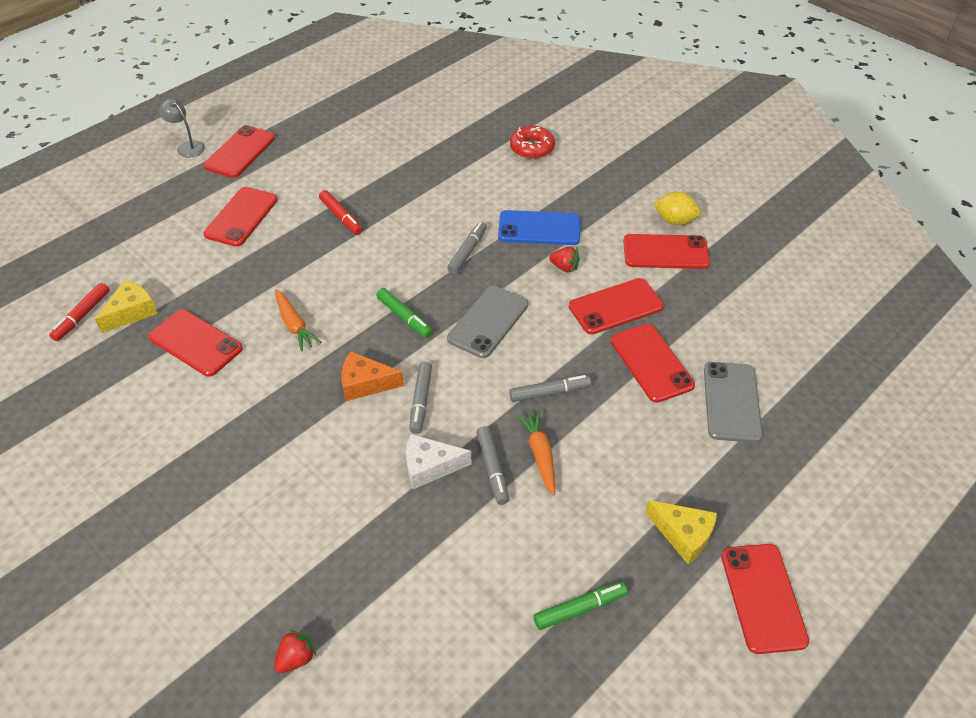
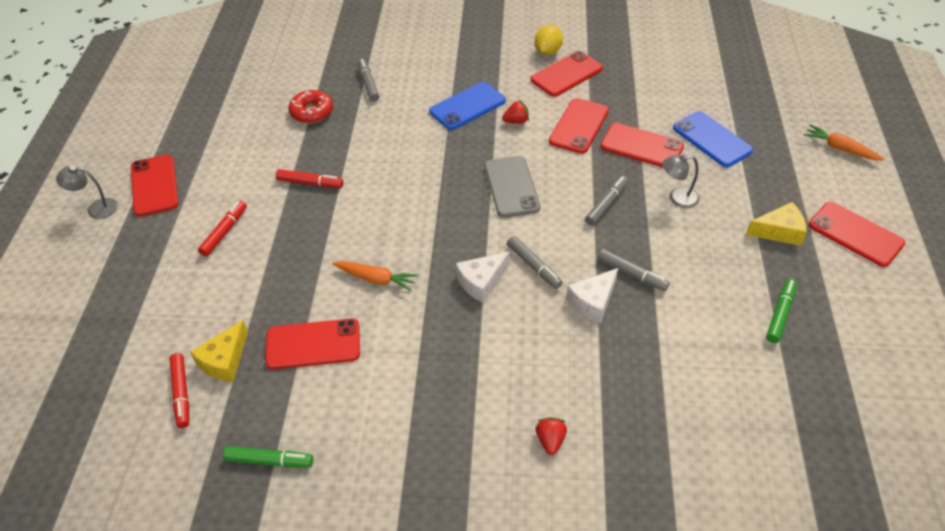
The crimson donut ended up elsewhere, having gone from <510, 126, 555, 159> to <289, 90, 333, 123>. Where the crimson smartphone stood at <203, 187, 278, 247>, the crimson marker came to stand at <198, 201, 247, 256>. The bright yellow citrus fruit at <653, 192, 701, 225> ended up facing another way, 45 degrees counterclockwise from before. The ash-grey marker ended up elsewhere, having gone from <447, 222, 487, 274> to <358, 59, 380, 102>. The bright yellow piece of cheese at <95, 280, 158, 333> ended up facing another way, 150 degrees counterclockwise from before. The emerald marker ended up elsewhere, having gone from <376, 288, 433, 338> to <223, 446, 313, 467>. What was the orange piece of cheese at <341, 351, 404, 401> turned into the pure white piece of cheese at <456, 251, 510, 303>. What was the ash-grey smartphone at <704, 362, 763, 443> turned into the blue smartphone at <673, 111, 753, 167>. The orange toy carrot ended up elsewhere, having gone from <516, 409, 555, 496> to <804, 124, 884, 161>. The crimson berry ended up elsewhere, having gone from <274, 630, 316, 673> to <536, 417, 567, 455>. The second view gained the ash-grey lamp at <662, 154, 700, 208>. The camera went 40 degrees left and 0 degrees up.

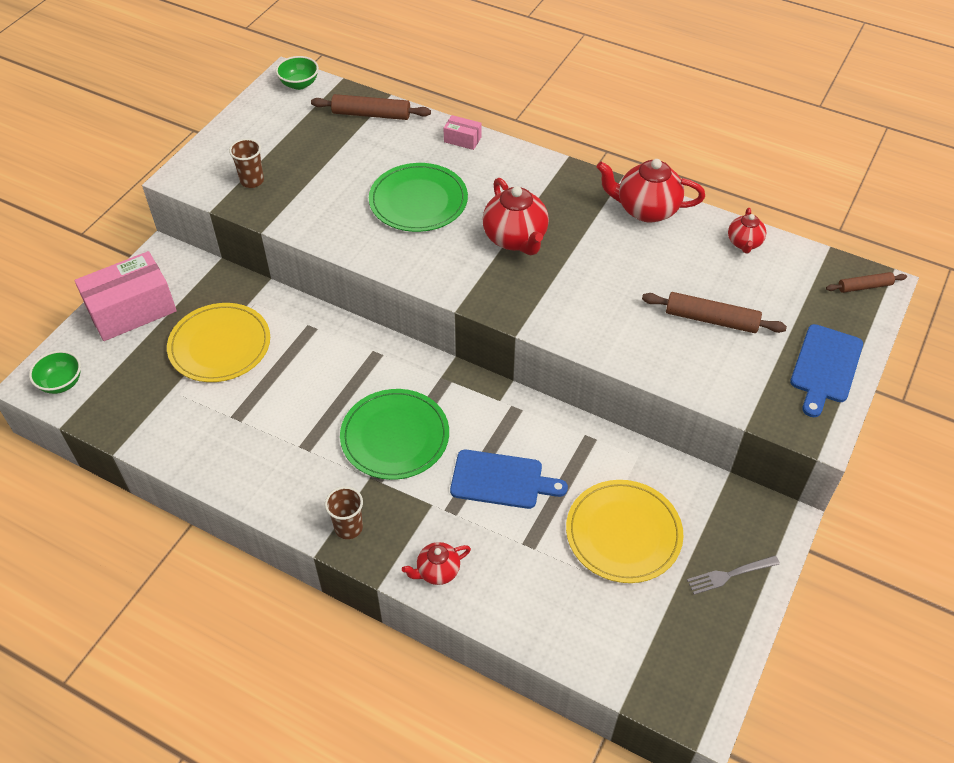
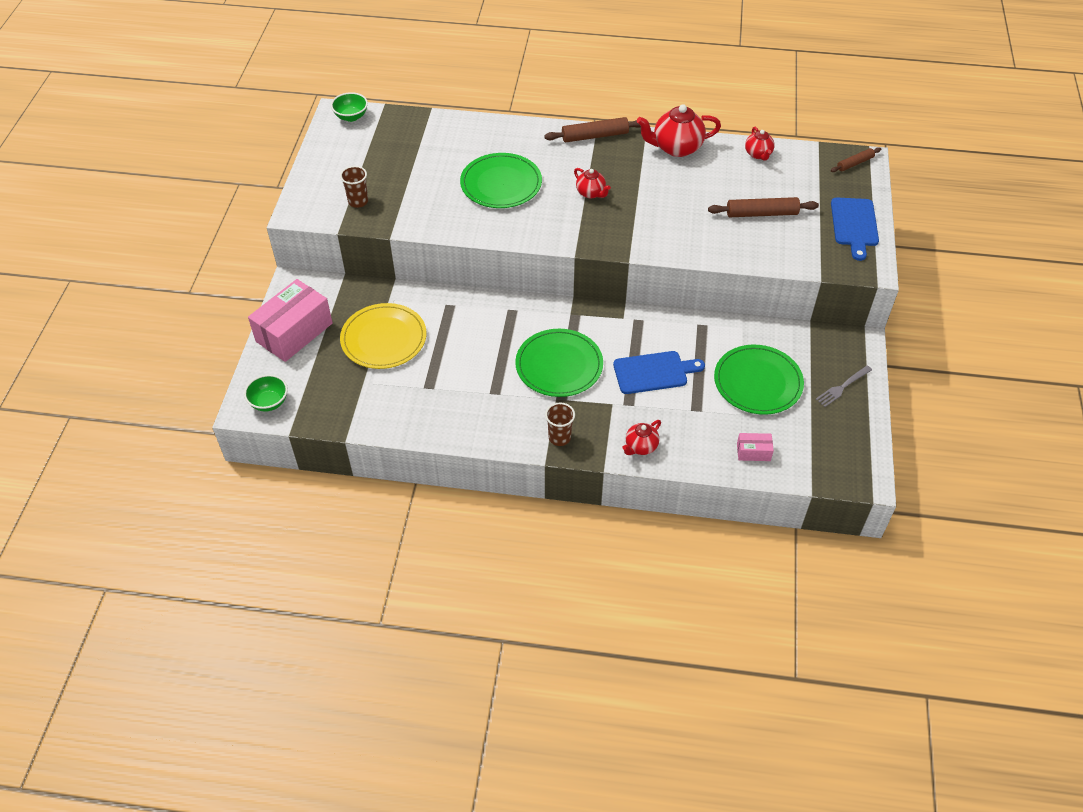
The dark brown dough roller ended up elsewhere, having gone from <311, 94, 431, 120> to <544, 117, 641, 142>. The rosy package ended up elsewhere, having gone from <444, 115, 482, 150> to <737, 433, 774, 461>. The size of the crimson tea pot at <483, 178, 549, 256> changed by a factor of 0.57. What was the bright yellow flat dish at <566, 480, 683, 583> turned into the emerald flat dish at <714, 345, 804, 415>. The camera went 20 degrees left and 0 degrees up.

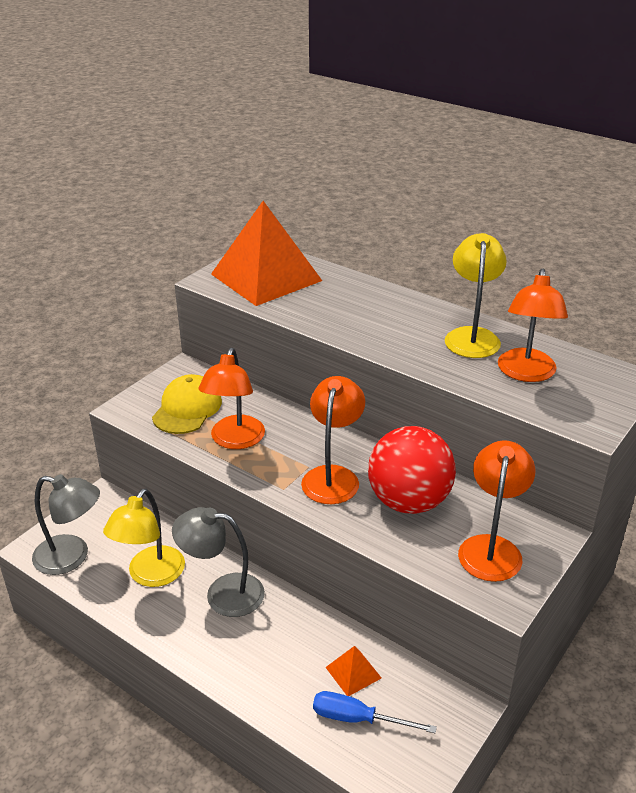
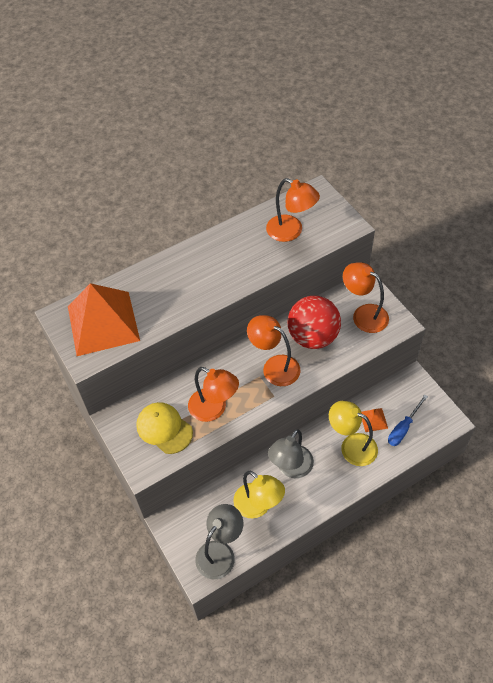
The bright yellow lamp ended up elsewhere, having gone from <445, 233, 507, 358> to <329, 401, 378, 466>. The camera went 65 degrees left and 20 degrees up.

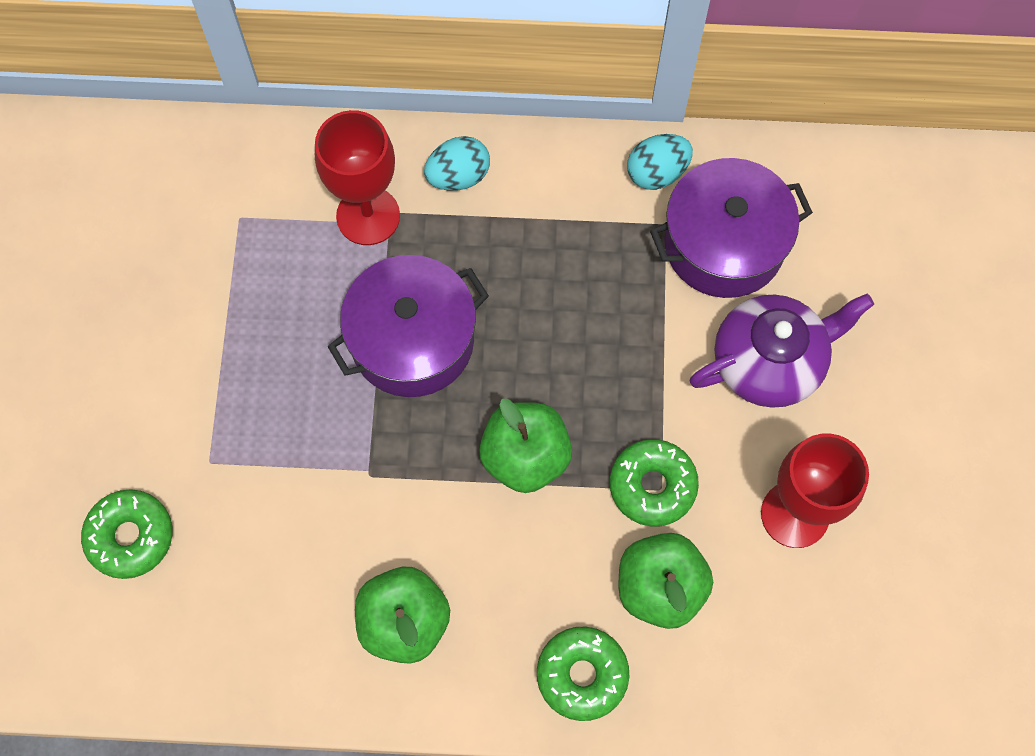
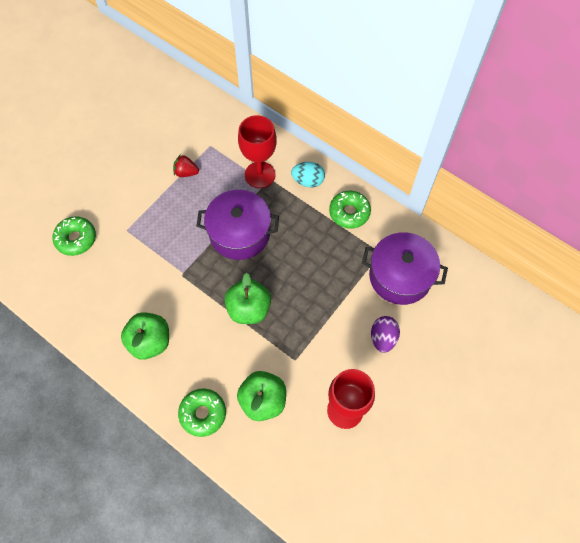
The second view lost the aqua egg at <627, 134, 693, 190>. Where the royal purple tea pot stood at <690, 294, 874, 408>, the royal purple egg came to stand at <371, 316, 400, 353>. The emerald donut ended up elsewhere, having gone from <610, 439, 699, 526> to <329, 190, 371, 229>. The second view gained the crimson berry at <173, 154, 199, 177>. The camera went 35 degrees right and 5 degrees down.

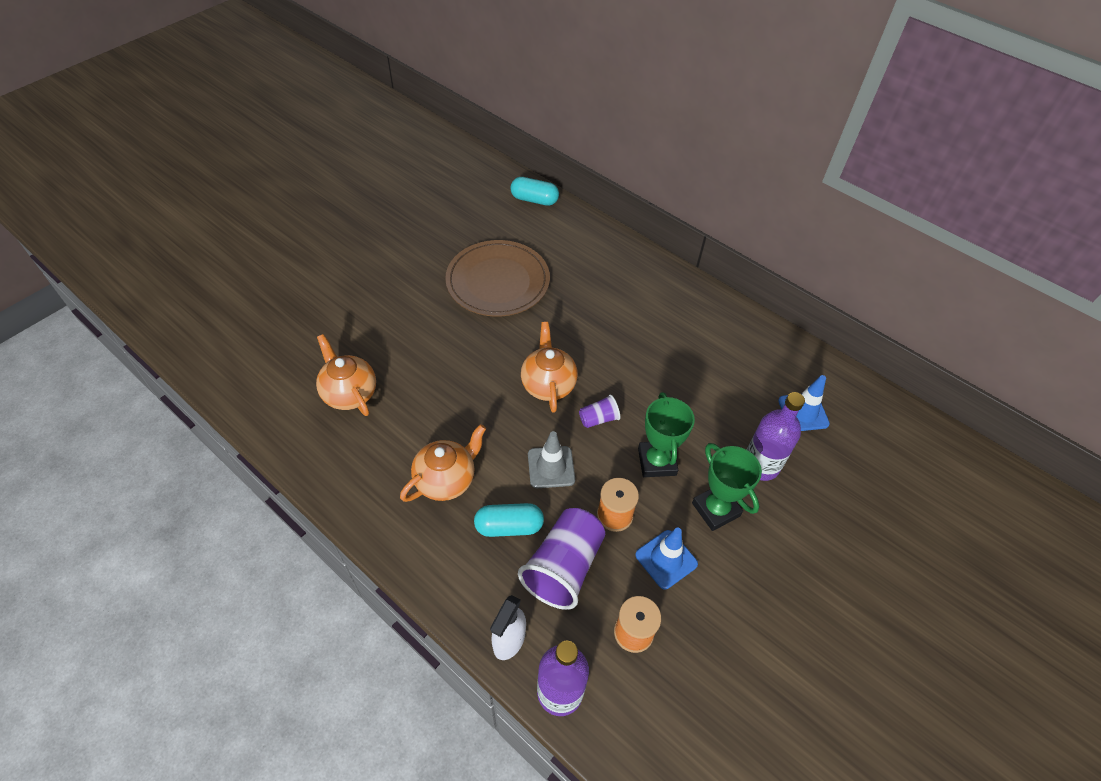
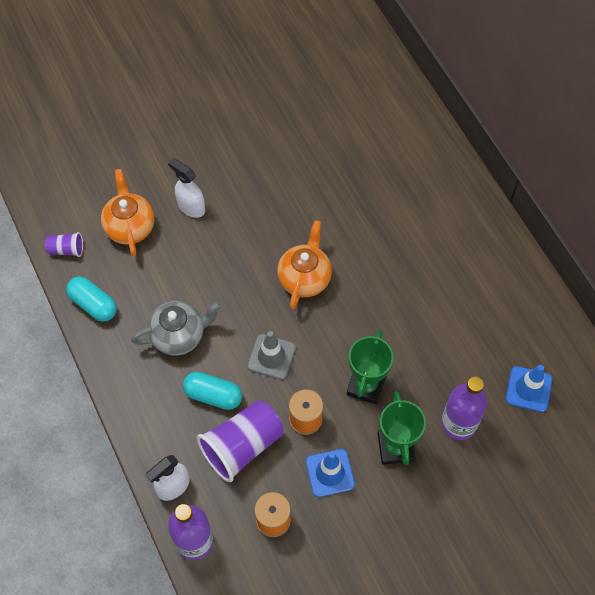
The aqua capsule ended up elsewhere, having gone from <510, 177, 559, 206> to <66, 276, 117, 322>. The second view lost the dark brown flat dish at <445, 240, 550, 317>. The royal purple tumbler ended up elsewhere, having gone from <579, 395, 620, 428> to <45, 232, 83, 257>. What was the orange tea pot at <400, 424, 486, 502> turned into the ash-grey tea pot at <131, 301, 222, 356>. The second view gained the pure white spray bottle at <168, 158, 205, 218>. The camera went 25 degrees right and 10 degrees up.

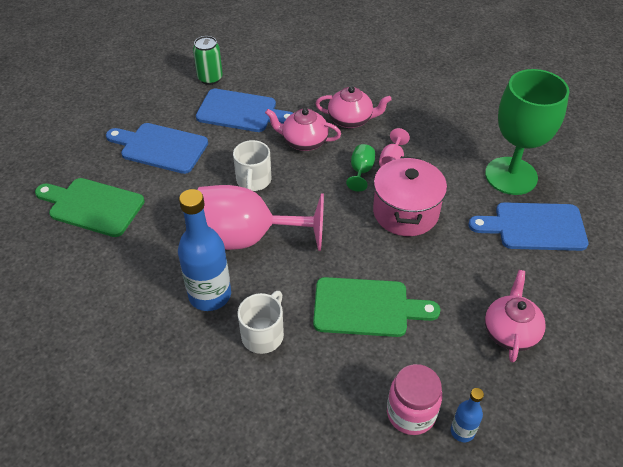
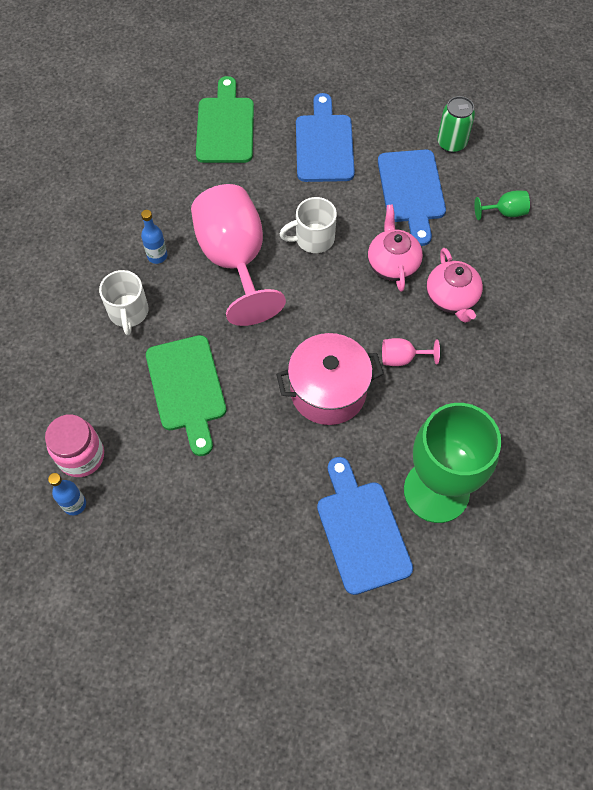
The emerald goblet ended up elsewhere, having gone from <346, 144, 375, 192> to <474, 191, 530, 220>. The size of the blue bottle at <178, 189, 231, 311> changed by a factor of 0.49. The second view lost the rosy tea pot at <485, 270, 546, 362>. The pure white mug at <238, 291, 284, 354> ended up facing another way, 75 degrees clockwise from before. The camera went 70 degrees right and 15 degrees up.

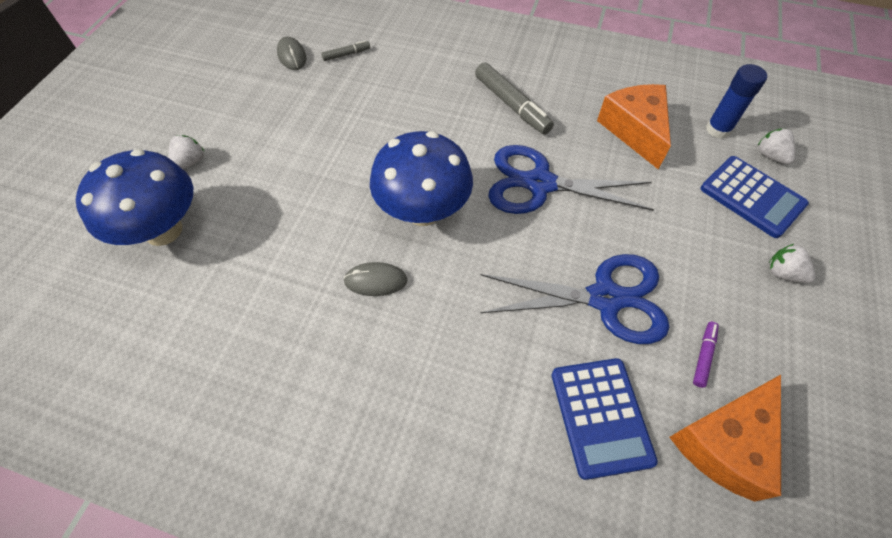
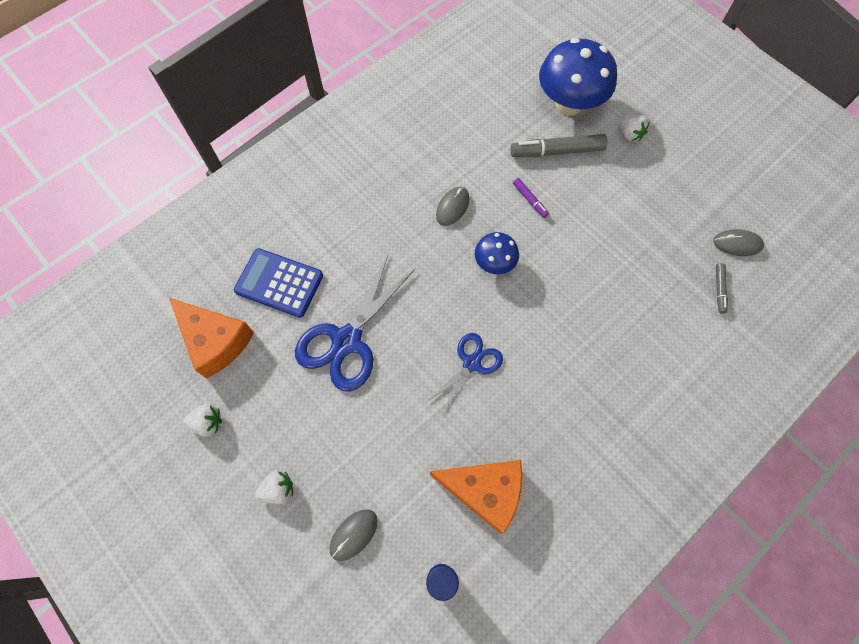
The ash-grey marker ended up elsewhere, having gone from <475, 62, 554, 134> to <510, 134, 608, 157>. The pure white berry ended up elsewhere, having gone from <758, 128, 795, 164> to <183, 404, 222, 436>. The size of the blue fungus at <370, 131, 473, 226> changed by a factor of 0.53. The size of the blue pair of scissors at <488, 145, 654, 214> changed by a factor of 0.59. Where the blue calculator stood at <701, 156, 809, 238>, the ash-grey mouse came to stand at <329, 509, 378, 561>. The royal purple marker ended up elsewhere, having gone from <693, 322, 719, 388> to <513, 178, 549, 218>. The orange piece of cheese at <669, 375, 781, 502> ended up facing another way, 150 degrees clockwise from before. The camera went 120 degrees right and 10 degrees up.

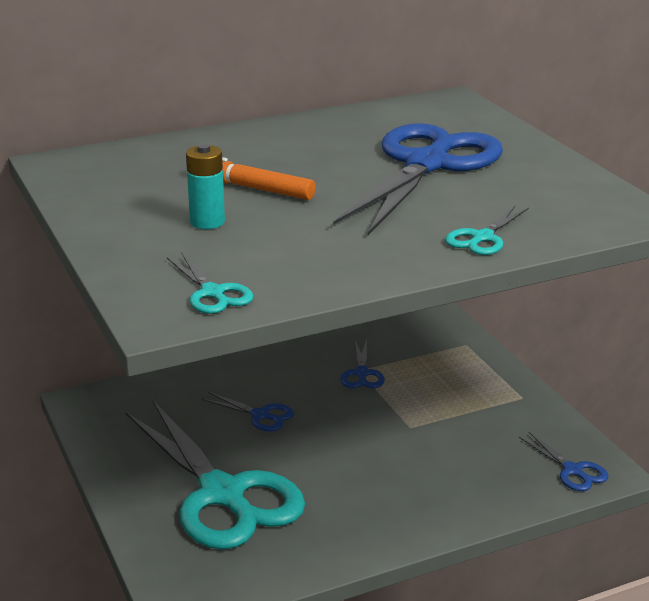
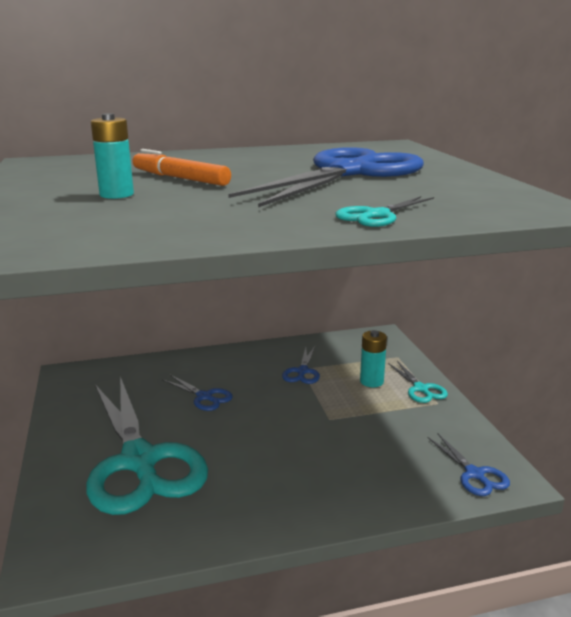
The aqua pair of scissors ended up elsewhere, having gone from <167, 252, 253, 314> to <388, 361, 448, 403>. The second view gained the aqua power cell at <360, 330, 387, 387>. The camera went 10 degrees right and 5 degrees down.

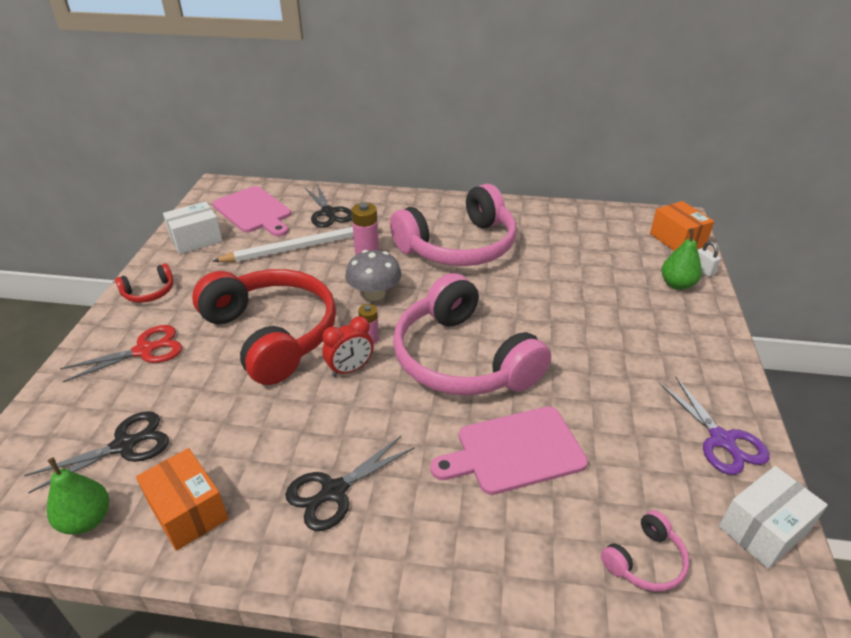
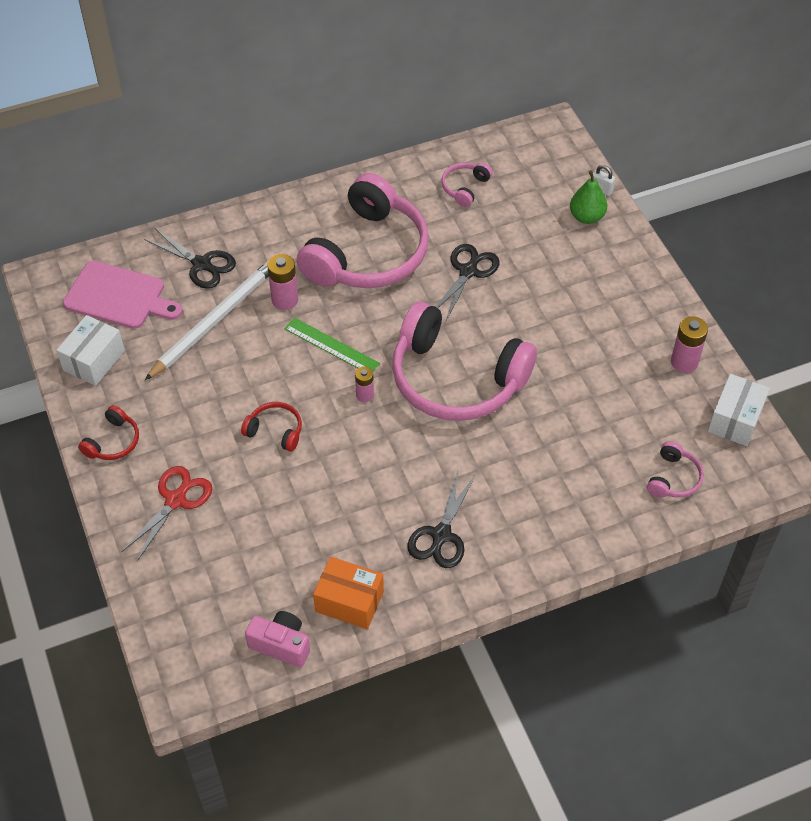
The second view lost the orange package at <650, 201, 714, 251>. Where the ash-grey fungus stood at <345, 250, 402, 301>, the emerald straightedge came to stand at <284, 318, 380, 371>. The size of the crimson headset at <192, 269, 336, 385> changed by a factor of 0.41. The second view lost the crimson alarm clock at <322, 316, 374, 377>. Where the royal purple pair of scissors stood at <659, 377, 770, 475>, the rosy power cell came to stand at <671, 316, 708, 373>. The second view lost the rosy chopping board at <430, 406, 588, 495>. The jet-black pair of scissors ended up elsewhere, having gone from <24, 411, 169, 493> to <436, 244, 500, 321>. Where the emerald pear stood at <47, 457, 109, 535>, the rosy camera came to stand at <245, 611, 310, 668>. The second view gained the rosy headset at <441, 162, 493, 207>. The camera went 30 degrees left and 15 degrees up.

